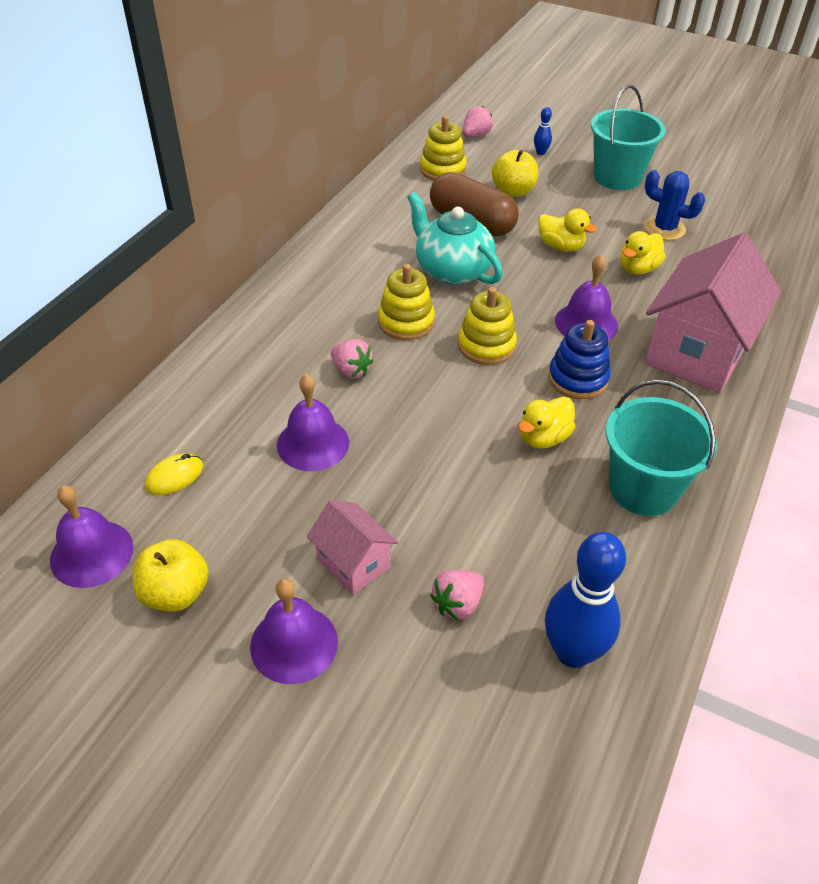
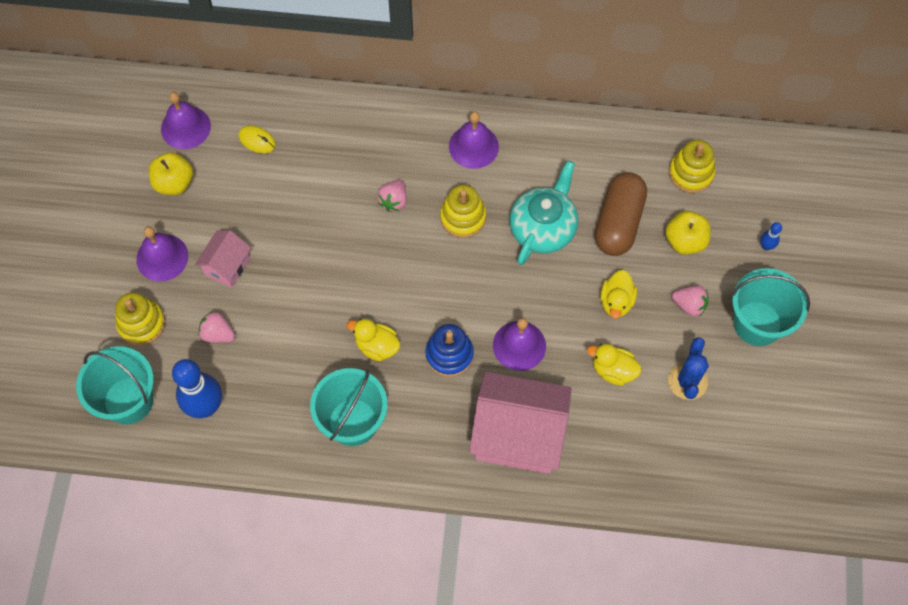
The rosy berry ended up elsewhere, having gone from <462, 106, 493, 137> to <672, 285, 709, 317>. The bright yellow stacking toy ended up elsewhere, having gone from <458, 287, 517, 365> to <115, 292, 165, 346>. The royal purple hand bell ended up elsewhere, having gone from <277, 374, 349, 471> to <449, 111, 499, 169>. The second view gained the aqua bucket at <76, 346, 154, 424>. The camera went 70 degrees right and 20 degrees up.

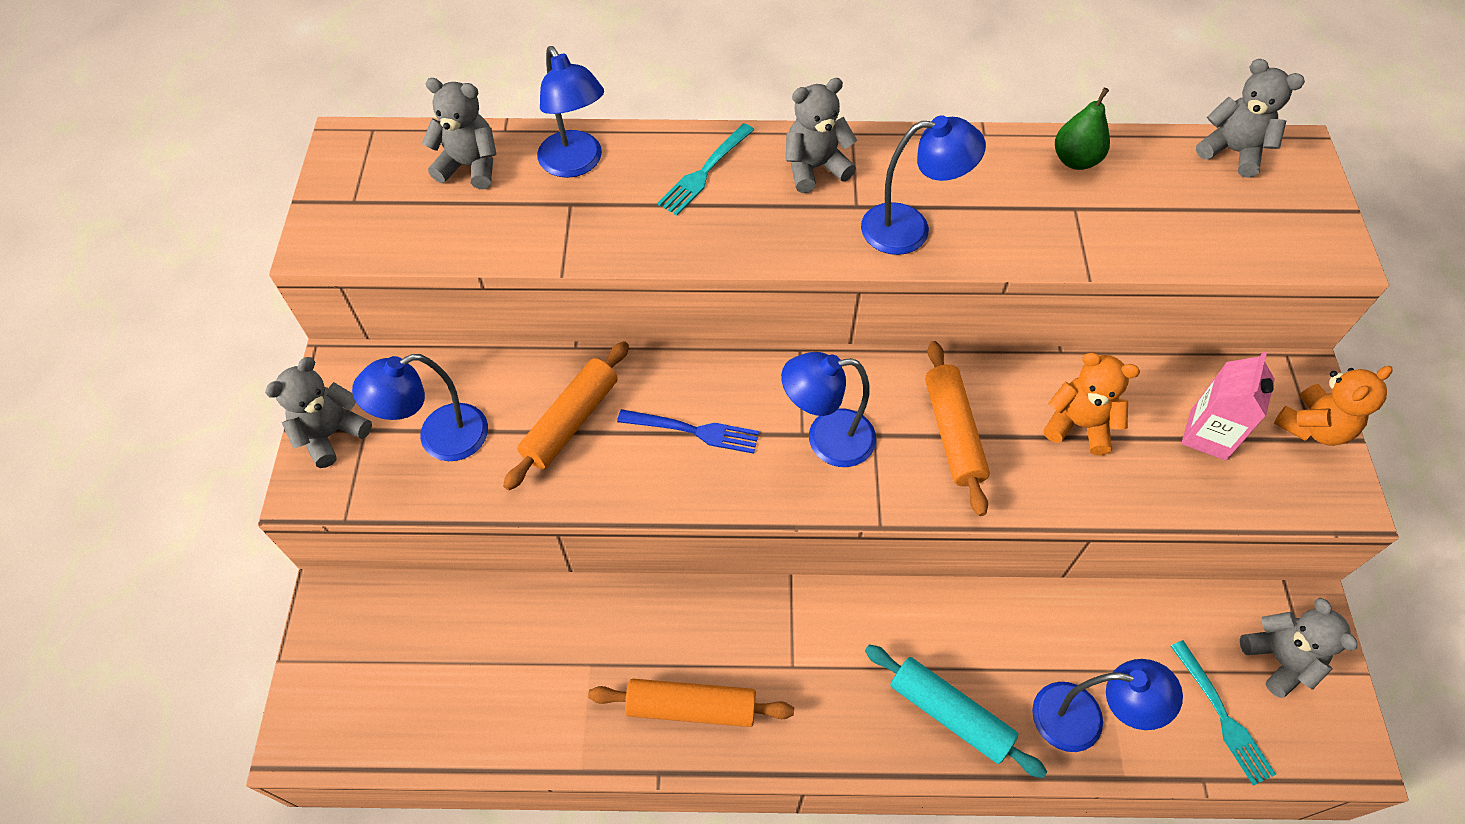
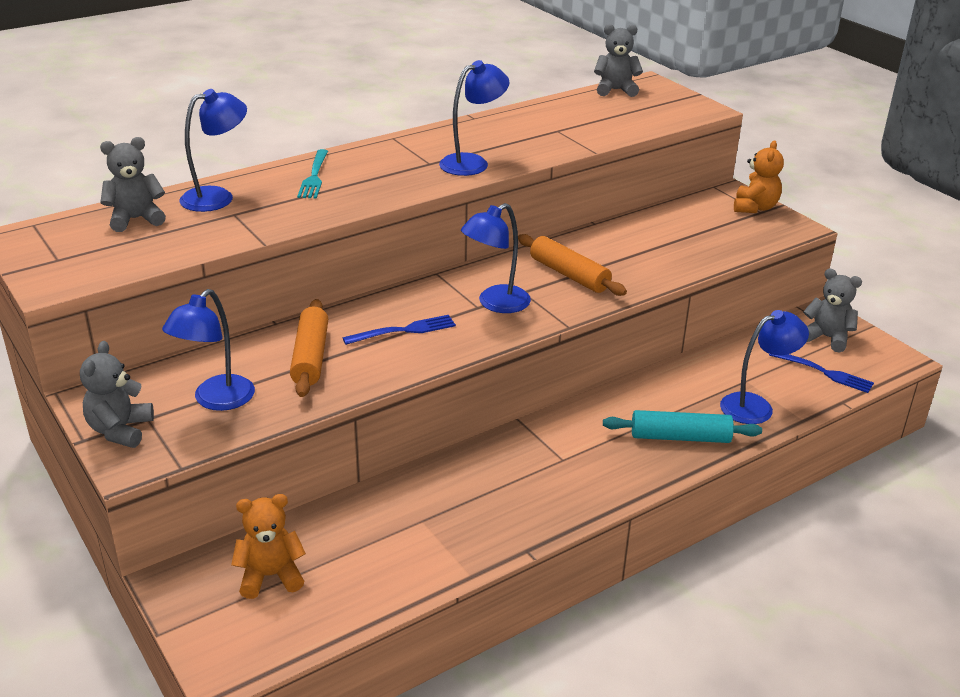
The blue lamp at <537, 46, 604, 178> ended up facing another way, 60 degrees counterclockwise from before. The second view lost the ash-grey teddy bear at <786, 78, 857, 193>. The second view lost the emerald pear at <1055, 87, 1110, 170>. The second view lost the rosy juice carton at <1182, 351, 1275, 461>. The orange teddy bear ended up elsewhere, having gone from <1044, 352, 1140, 455> to <231, 494, 306, 599>. What was the aqua table fork at <1171, 640, 1276, 786> turned into the blue table fork at <769, 354, 874, 393>. The second view lost the orange dough roller at <588, 679, 794, 727>. The camera went 35 degrees left and 25 degrees down.

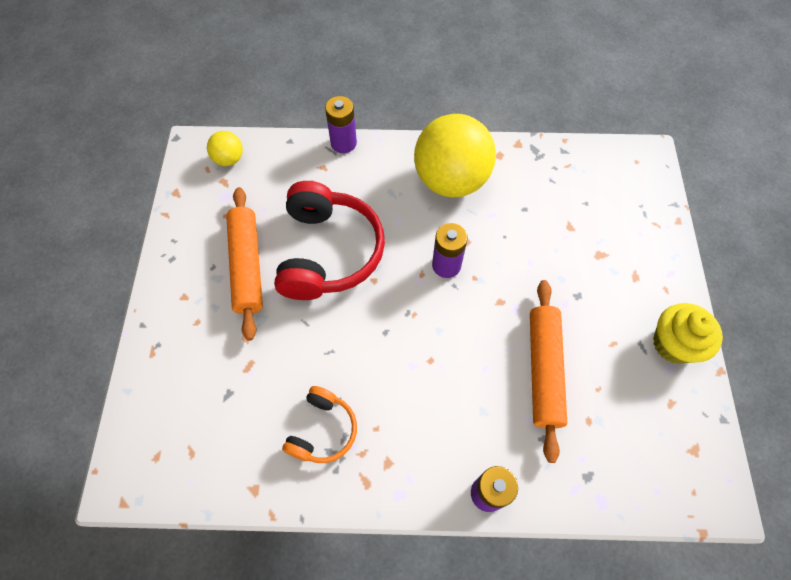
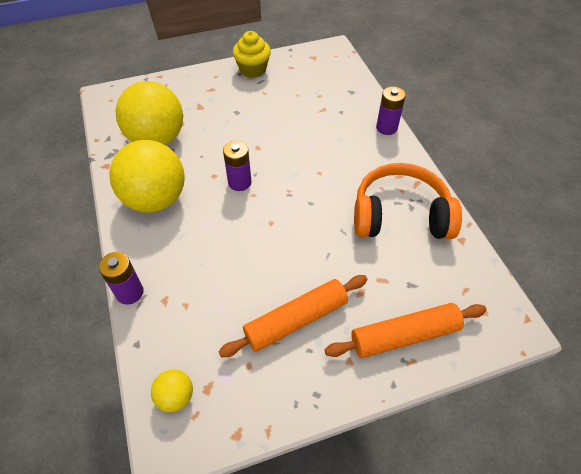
The second view lost the crimson headset at <274, 181, 385, 300>. The orange dough roller ended up elsewhere, having gone from <530, 280, 567, 463> to <325, 303, 487, 358>. The size of the orange headset at <282, 386, 357, 463> changed by a factor of 1.86. The second view gained the bright yellow play ball at <116, 81, 183, 145>. The camera went 110 degrees left and 10 degrees down.

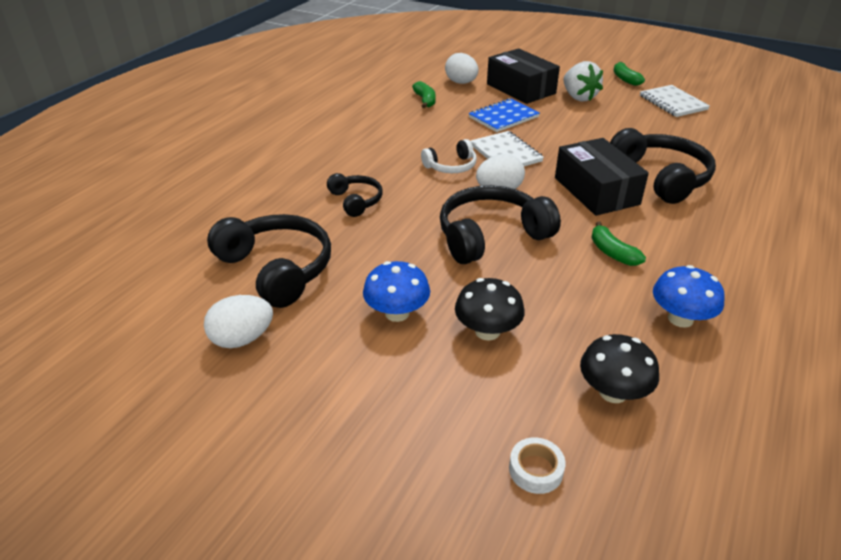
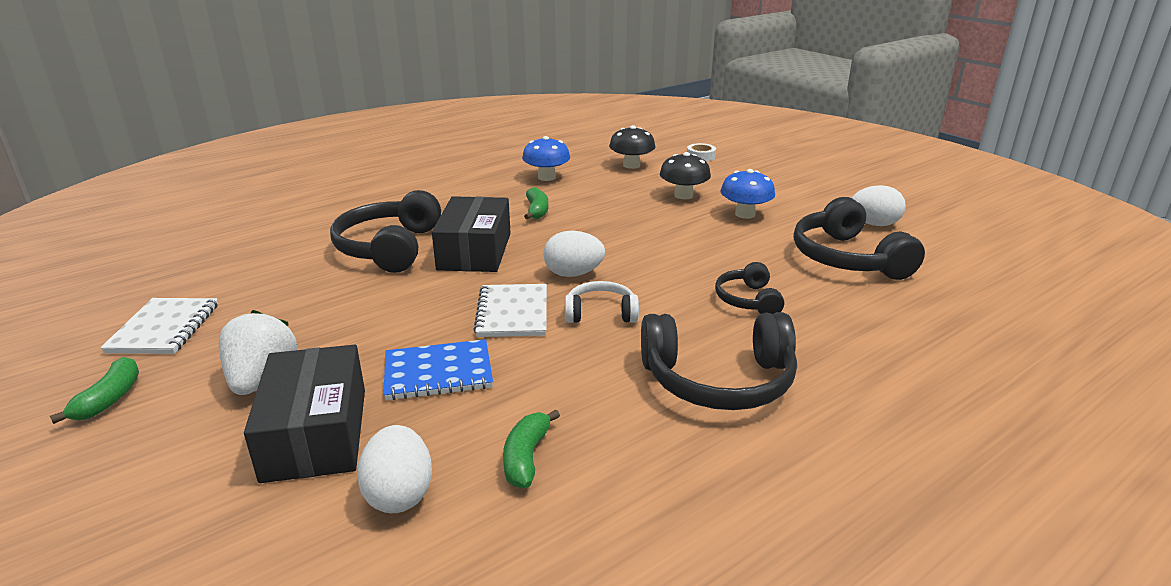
The jet-black headset ended up elsewhere, having gone from <440, 185, 561, 264> to <641, 312, 797, 410>. The camera went 155 degrees left and 10 degrees down.

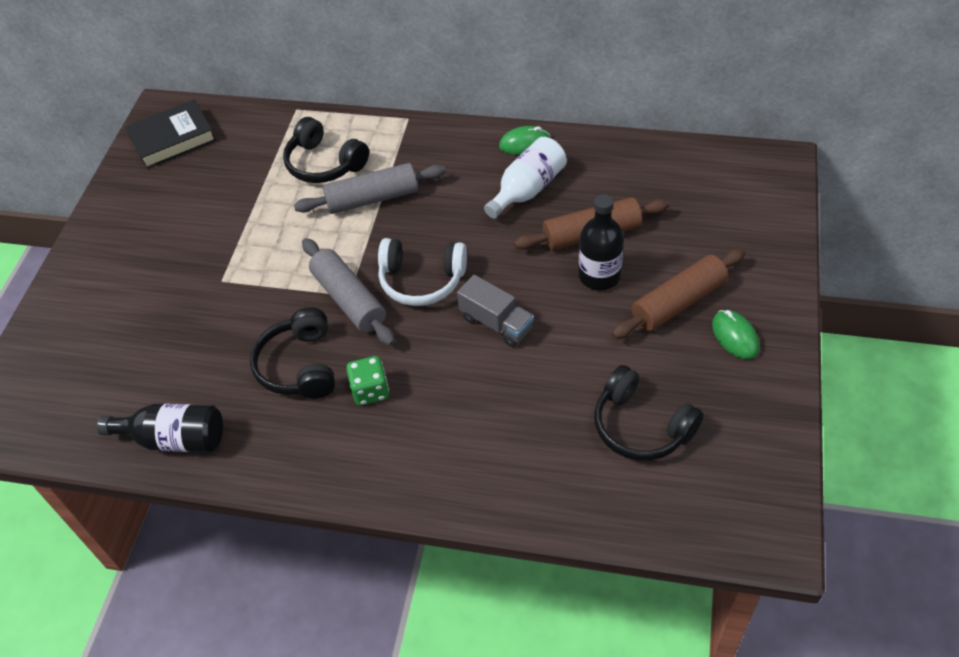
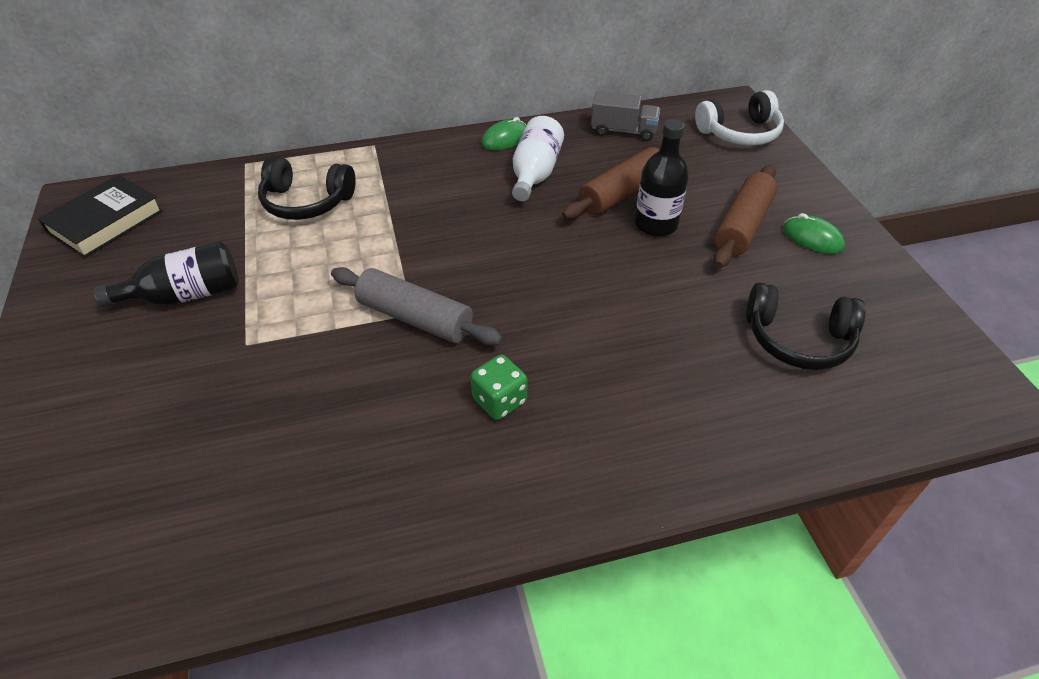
The second view lost the ash-grey dough roller at <294, 163, 446, 214>. The pure white headset ended up elsewhere, having gone from <378, 238, 467, 306> to <695, 90, 784, 146>. The ash-grey toy truck ended up elsewhere, having gone from <457, 275, 534, 347> to <591, 91, 660, 141>. The second view lost the jet-black headset at <250, 307, 335, 399>. The jet-black bottle ended up elsewhere, having gone from <97, 404, 223, 452> to <94, 241, 239, 307>. The camera went 30 degrees left and 5 degrees down.

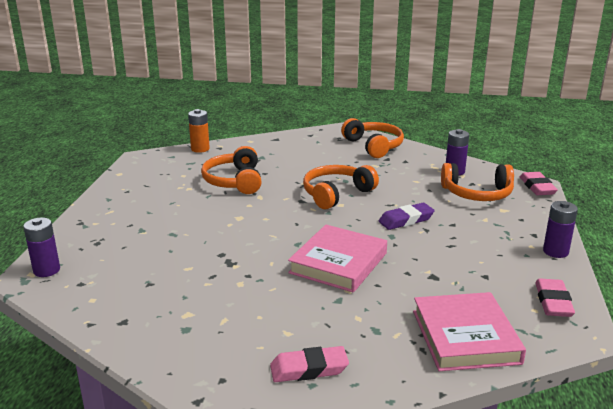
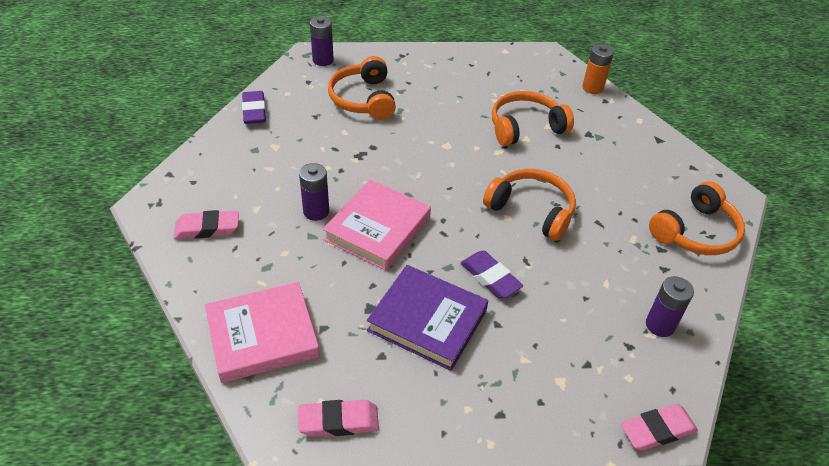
The orange headset ended up elsewhere, having gone from <441, 163, 514, 201> to <328, 56, 396, 120>. The royal purple power cell ended up elsewhere, having gone from <543, 201, 578, 258> to <299, 163, 329, 221>. The rosy book at <288, 225, 387, 293> ended up facing another way, 75 degrees counterclockwise from before. The rosy pencil eraser at <270, 346, 349, 382> ended up facing another way, 75 degrees counterclockwise from before. The second view gained the royal purple pencil eraser at <242, 91, 266, 124>. The second view gained the royal purple book at <367, 265, 488, 371>. The camera went 75 degrees right and 20 degrees up.

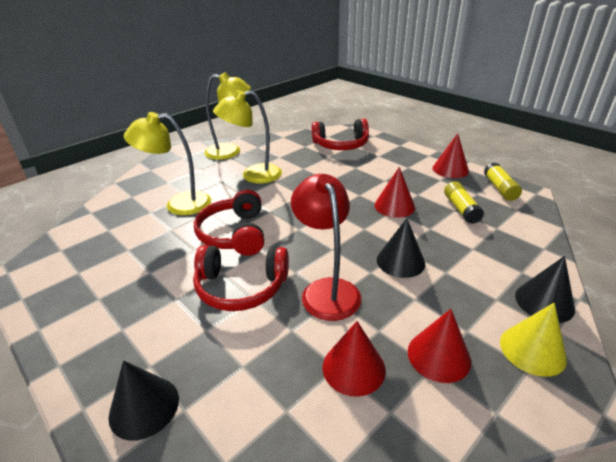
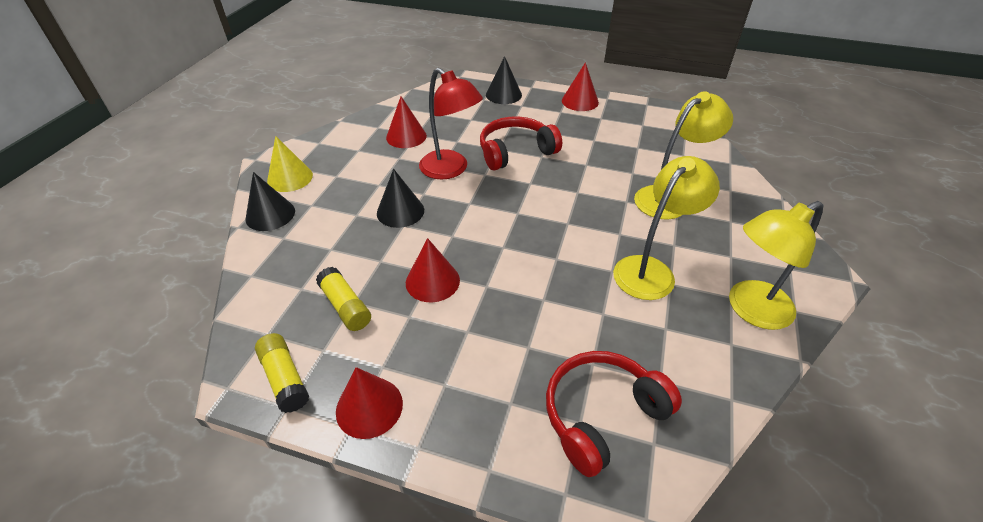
The second view lost the crimson headset at <194, 189, 264, 256>. The crimson cone ended up elsewhere, having gone from <408, 309, 471, 383> to <562, 62, 599, 111>. The camera went 150 degrees right and 10 degrees up.

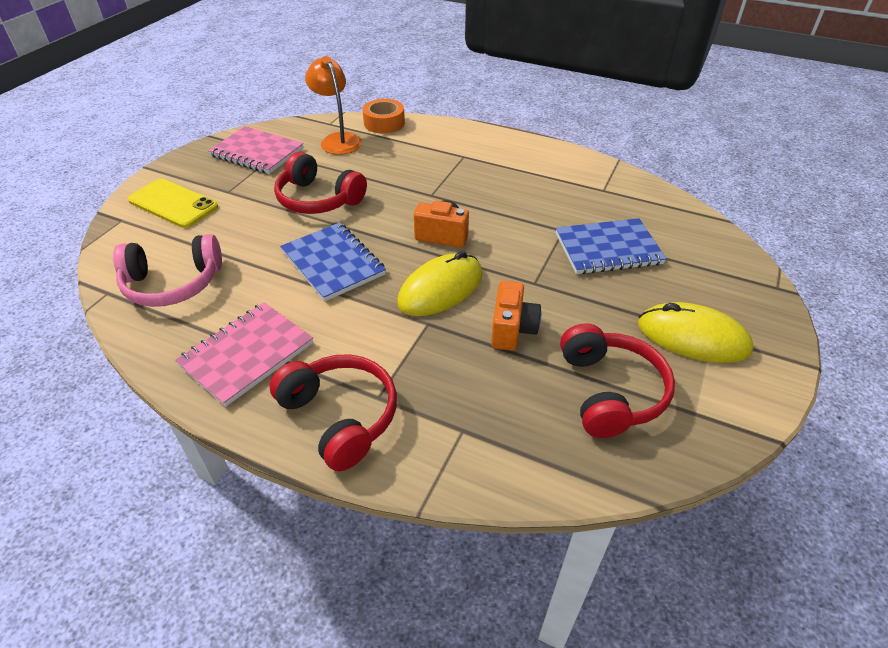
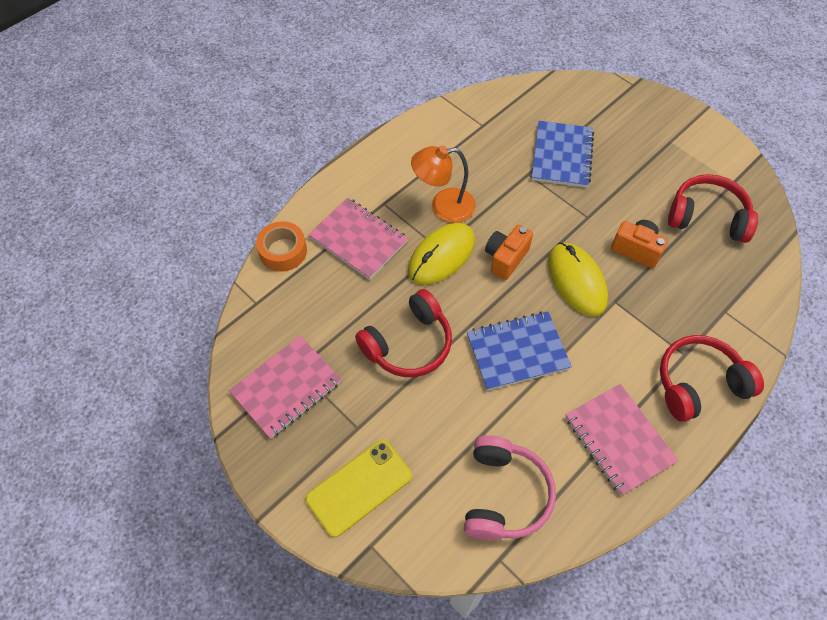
The orange lamp ended up elsewhere, having gone from <305, 56, 362, 155> to <411, 145, 476, 223>. The bright yellow mouse ended up elsewhere, having gone from <638, 302, 754, 363> to <408, 223, 475, 285>. The second view gained the rosy notebook at <308, 198, 408, 280>. The camera went 70 degrees left and 15 degrees up.

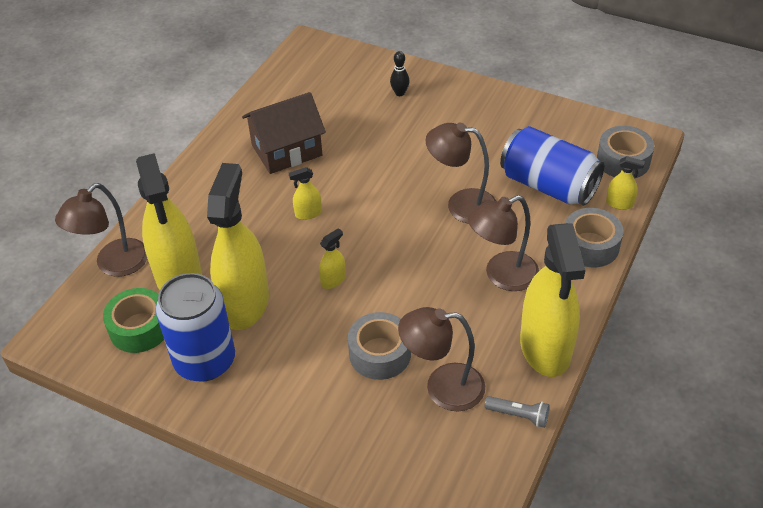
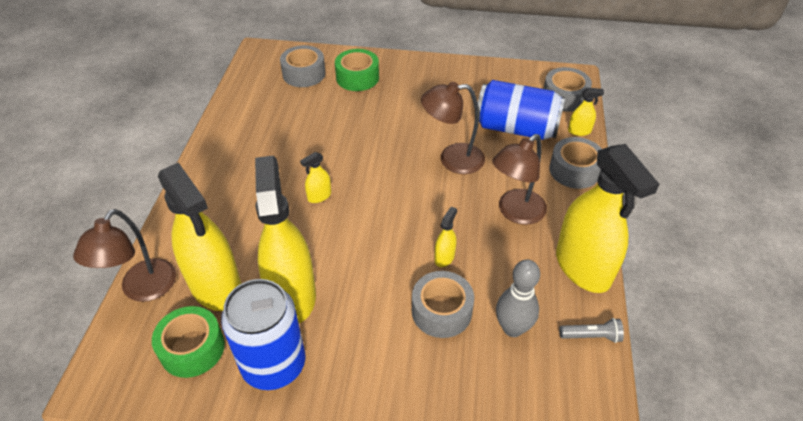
Where the jet-black bowling pin stood at <390, 51, 409, 96>, the emerald roll of tape came to stand at <335, 49, 379, 91>. The second view lost the dark brown cottage at <242, 92, 326, 174>. The bright yellow spray bottle ended up elsewhere, having gone from <319, 228, 346, 289> to <434, 207, 457, 267>. Where the dark brown lamp stood at <398, 307, 485, 411>, the ash-grey bowling pin came to stand at <496, 259, 540, 337>. The second view gained the ash-grey roll of tape at <280, 45, 326, 87>. The camera went 20 degrees left and 0 degrees up.

